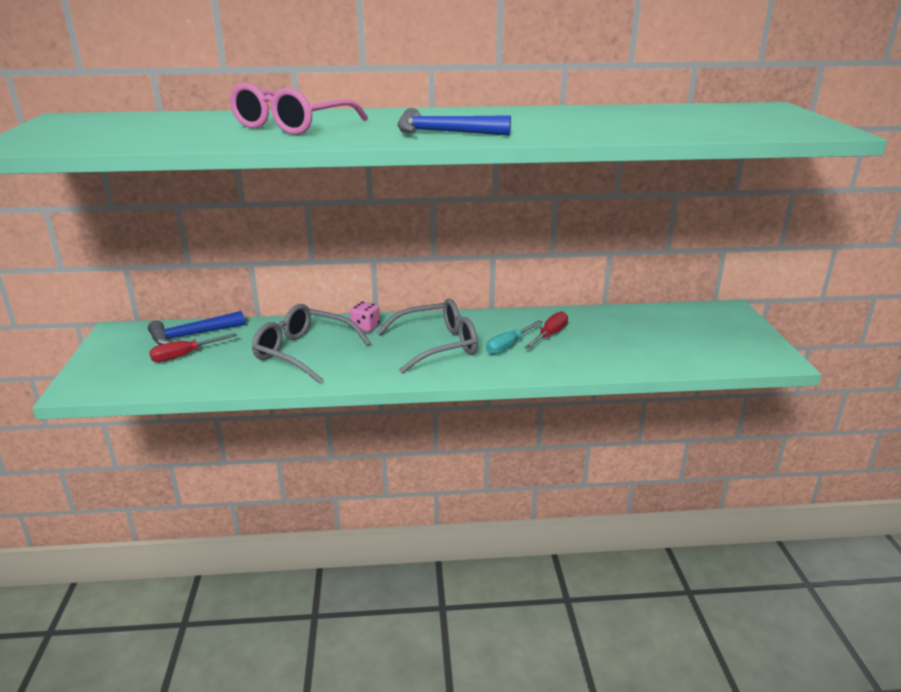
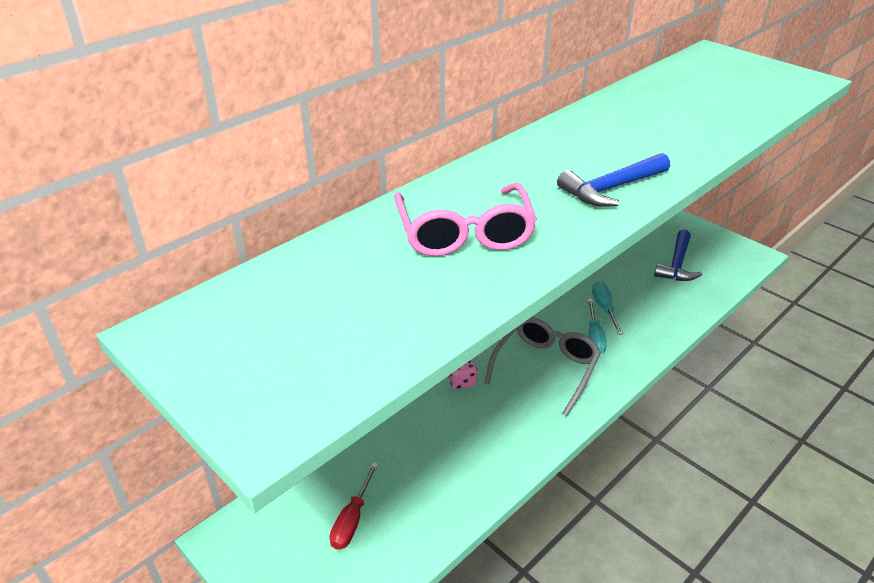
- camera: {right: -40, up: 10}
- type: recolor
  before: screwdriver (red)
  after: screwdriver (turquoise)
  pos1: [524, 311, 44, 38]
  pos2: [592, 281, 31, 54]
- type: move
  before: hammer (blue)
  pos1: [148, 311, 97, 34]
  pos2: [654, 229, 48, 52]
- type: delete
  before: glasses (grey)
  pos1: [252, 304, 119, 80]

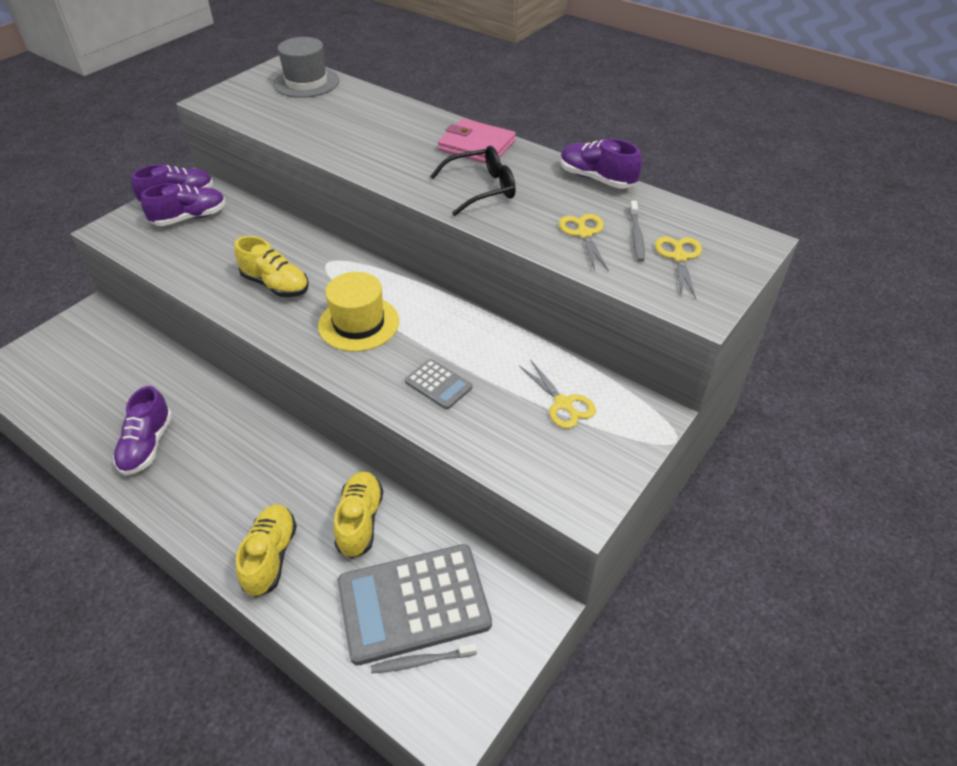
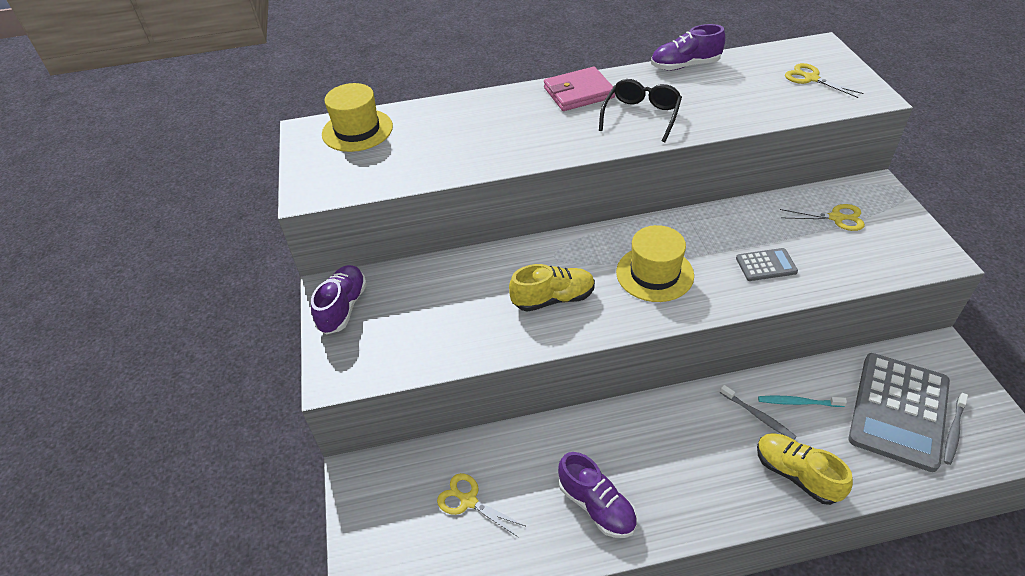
- camera: {right: -45, up: 0}
- type: recolor
  before: hat (grey)
  after: hat (yellow)
  pos1: [273, 37, 66, 61]
  pos2: [322, 83, 71, 69]
- type: move
  before: scissors (yellow)
  pos1: [559, 214, 50, 58]
  pos2: [437, 473, 88, 64]
- type: move
  before: toothbrush (grey)
  pos1: [629, 201, 16, 61]
  pos2: [720, 385, 77, 55]
- type: replace
  before: shoe (yellow)
  after: toothbrush (turquoise)
  pos1: [333, 471, 50, 87]
  pos2: [758, 396, 89, 11]
- type: delete
  before: shoe (purple)
  pos1: [141, 183, 85, 43]

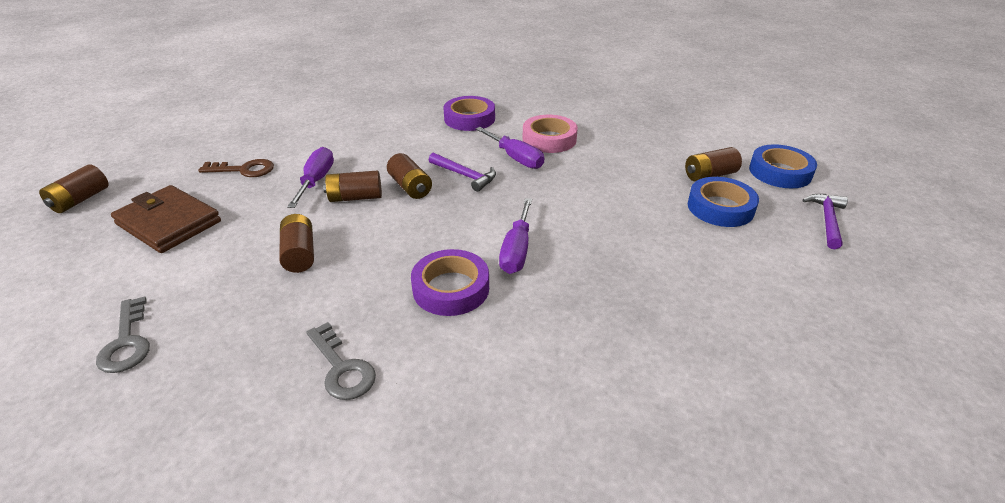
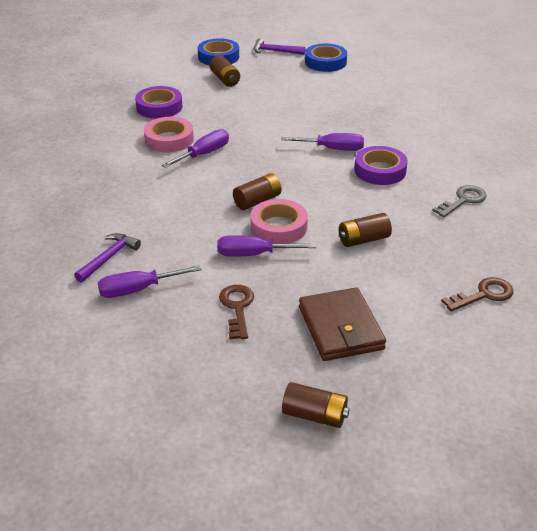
- camera: {right: -95, up: 0}
- type: move
  before: hammer (purple)
  pos1: [429, 153, 67, 39]
  pos2: [74, 233, 67, 49]
- type: insert
  after: screwdriver (purple)
  pos2: [98, 265, 103, 33]
- type: move
  before: tape (purple)
  pos1: [443, 96, 52, 35]
  pos2: [135, 86, 47, 33]
- type: replace
  before: battery (brown)
  after: tape (pink)
  pos1: [323, 170, 59, 32]
  pos2: [251, 199, 57, 45]
- type: rotate
  before: wallet (brown)
  pos1: [111, 185, 110, 68]
  pos2: [299, 288, 87, 73]
  turn: -45
- type: move
  before: tape (blue)
  pos1: [688, 177, 71, 50]
  pos2: [305, 43, 42, 29]
- type: recolor
  before: key (grey)
  after: key (brown)
  pos1: [96, 296, 54, 77]
  pos2: [441, 277, 73, 35]

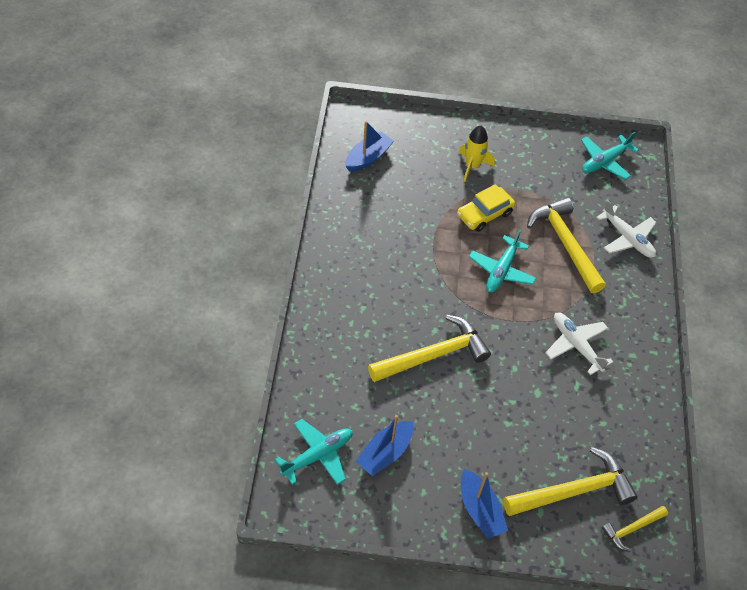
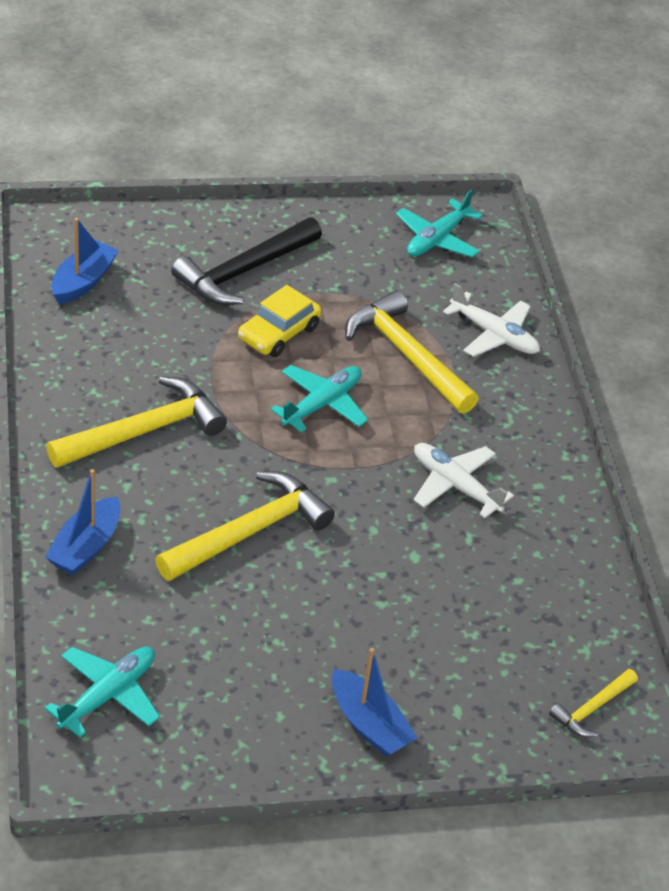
- camera: {right: -15, up: -10}
- type: move
  before: boat (blue)
  pos1: [356, 415, 57, 61]
  pos2: [45, 469, 75, 106]
- type: move
  before: hammer (yellow)
  pos1: [503, 447, 135, 69]
  pos2: [46, 376, 181, 92]
- type: replace
  before: rocket (yellow)
  after: hammer (black)
  pos1: [458, 125, 37, 56]
  pos2: [171, 217, 151, 88]
- type: rotate
  before: plane (turquoise)
  pos1: [469, 229, 67, 63]
  pos2: [271, 365, 97, 67]
  turn: -150

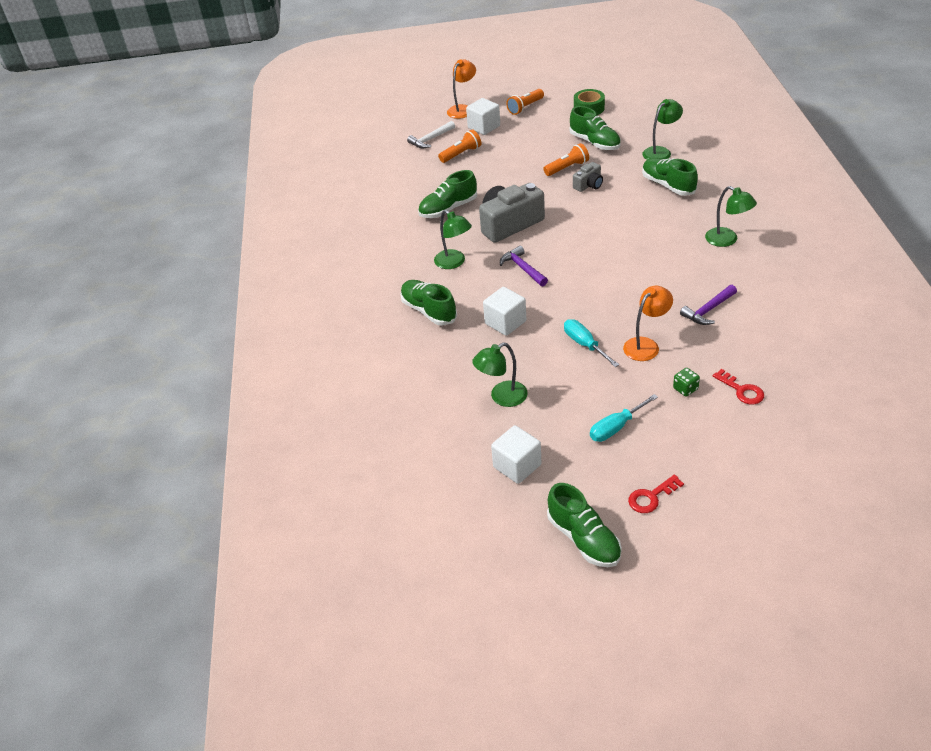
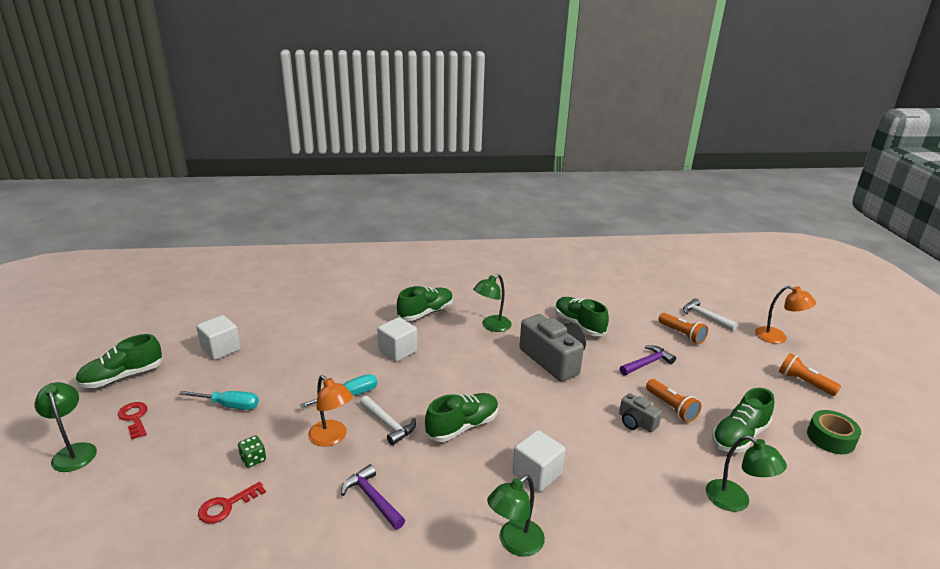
- camera: {right: 85, up: -15}
- type: move
  before: lamp (green)
  pos1: [472, 342, 56, 65]
  pos2: [35, 382, 62, 90]
- type: rotate
  before: screwdriver (turquoise)
  pos1: [590, 394, 68, 48]
  pos2: [179, 391, 80, 19]
  turn: 135
- type: insert
  after: hammer (white)
  pos2: [360, 396, 56, 49]
- type: move
  before: shoe (green)
  pos1: [642, 158, 56, 38]
  pos2: [425, 393, 74, 49]
- type: move
  before: cube (white)
  pos1: [466, 98, 34, 37]
  pos2: [512, 430, 54, 62]
- type: move
  before: hammer (purple)
  pos1: [500, 246, 48, 40]
  pos2: [620, 345, 56, 30]

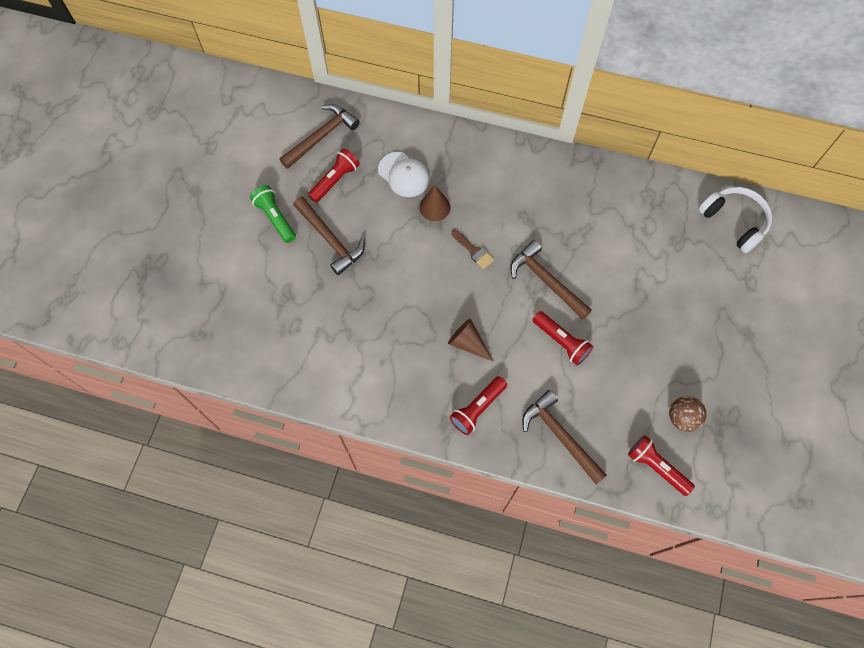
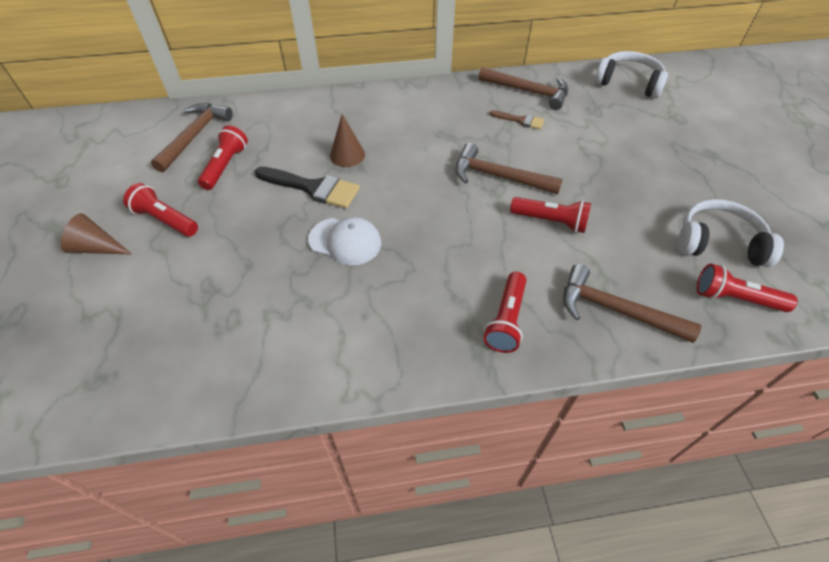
- camera: {right: -25, up: -15}
- type: move
  before: cone (brown)
  pos1: [448, 318, 46, 44]
  pos2: [61, 213, 71, 42]
- type: recolor
  before: flashlight (green)
  after: flashlight (red)
  pos1: [250, 185, 46, 58]
  pos2: [123, 183, 75, 54]
- type: insert
  after: brush (black)
  pos2: [255, 167, 105, 42]
- type: move
  before: cap (white)
  pos1: [378, 152, 52, 45]
  pos2: [308, 217, 73, 48]
- type: move
  before: hammer (brown)
  pos1: [293, 197, 72, 78]
  pos2: [478, 67, 90, 43]
- type: move
  before: brush (brown)
  pos1: [451, 230, 43, 39]
  pos2: [490, 110, 54, 20]
- type: replace
  before: ball (brown)
  after: headphones (white)
  pos1: [669, 396, 38, 36]
  pos2: [678, 199, 106, 68]

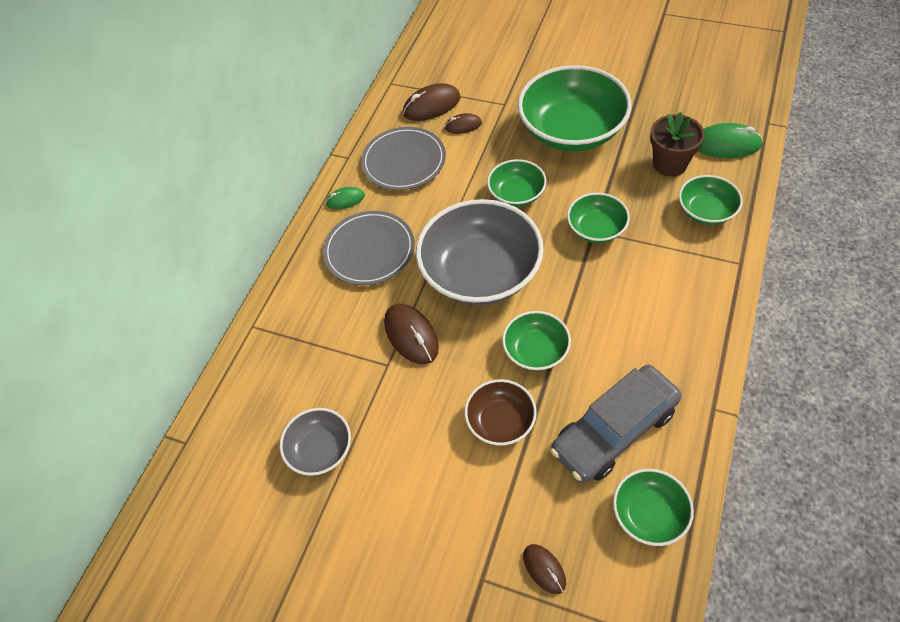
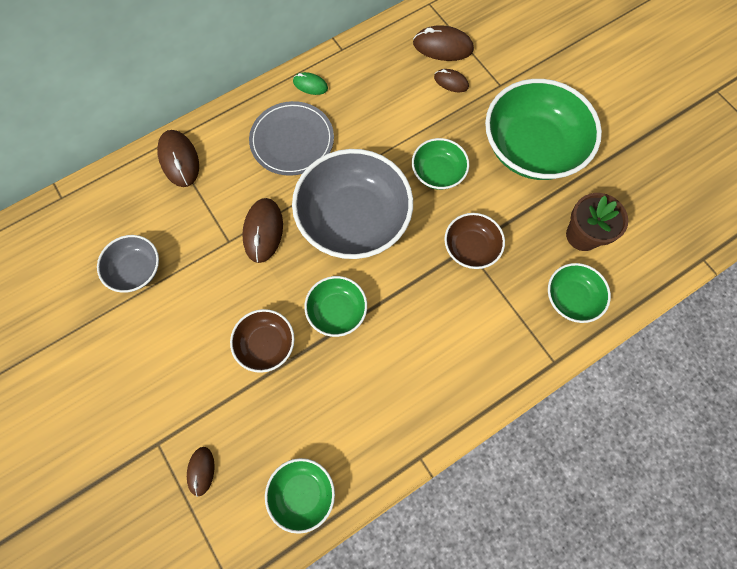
- camera: {right: 30, up: 15}
- type: insert
  after: mouse (brown)
  pos2: [157, 130, 42, 57]
- type: recolor
  before: bowl (green)
  after: bowl (brown)
  pos1: [567, 193, 63, 50]
  pos2: [444, 213, 61, 56]
- type: delete
  before: plate (grey)
  pos1: [361, 127, 85, 63]
- type: delete
  before: car (grey)
  pos1: [550, 365, 132, 118]
- type: delete
  before: mouse (green)
  pos1: [698, 123, 65, 35]

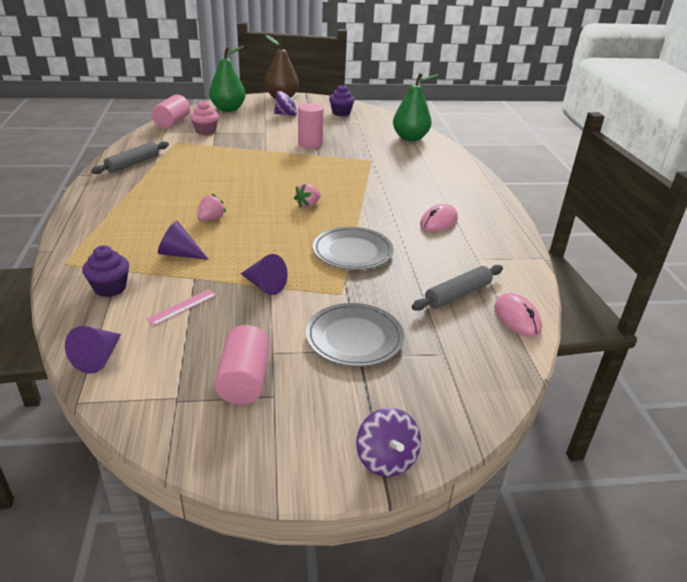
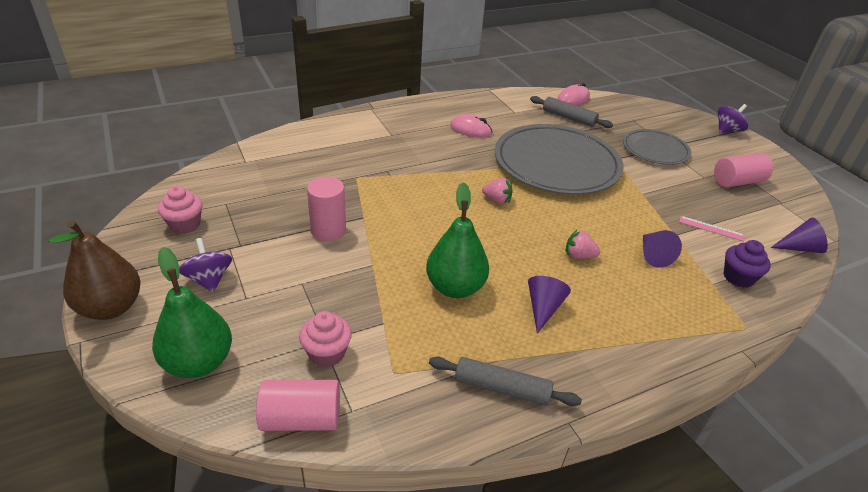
- camera: {right: -110, up: 5}
- type: recolor
  before: cupcake (purple)
  after: cupcake (pink)
  pos1: [329, 84, 26, 32]
  pos2: [158, 186, 44, 48]
- type: move
  before: pear (green)
  pos1: [393, 73, 45, 68]
  pos2: [426, 182, 63, 116]
- type: resize
  before: plate (grey)
  pos1: [313, 227, 81, 43]
  pos2: [495, 124, 129, 71]
  scale: 1.81
- type: move
  before: cone (purple)
  pos1: [241, 254, 47, 41]
  pos2: [528, 276, 43, 58]

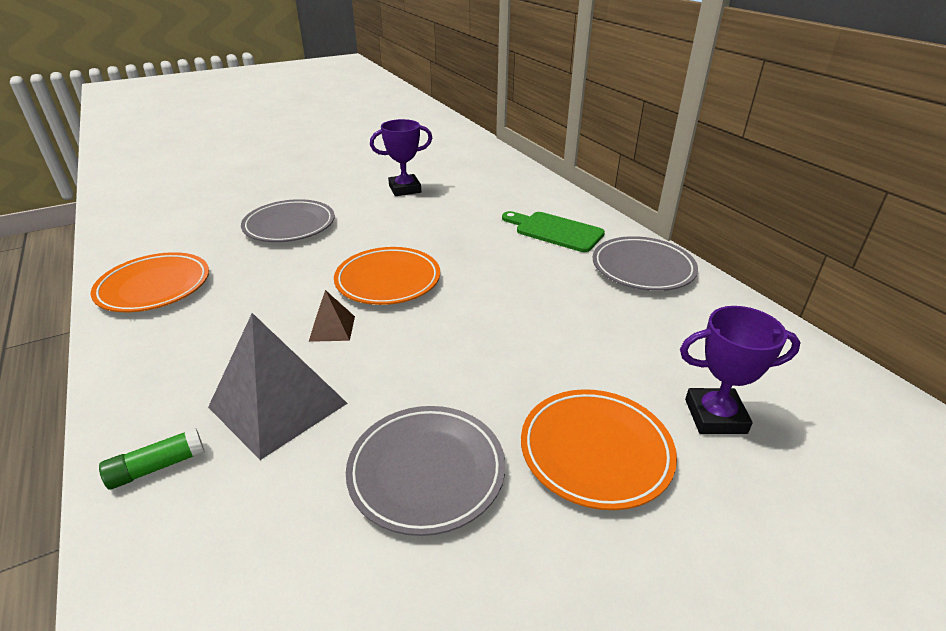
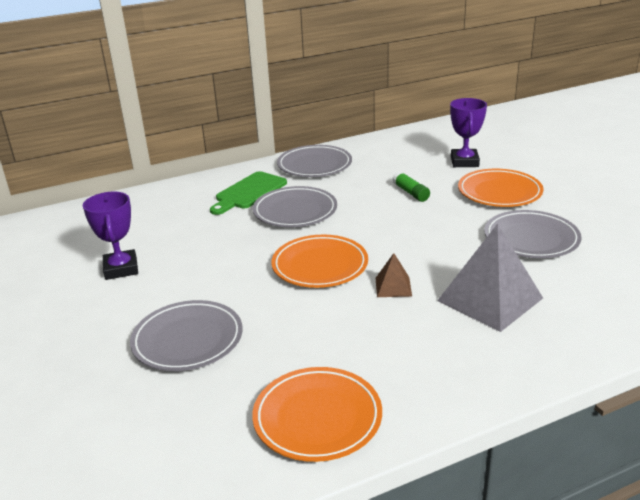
- camera: {right: -85, up: -5}
- type: insert
  after: plate (grey)
  pos2: [253, 186, 84, 41]
- type: move
  before: glue stick (green)
  pos1: [99, 428, 106, 62]
  pos2: [392, 171, 38, 31]

